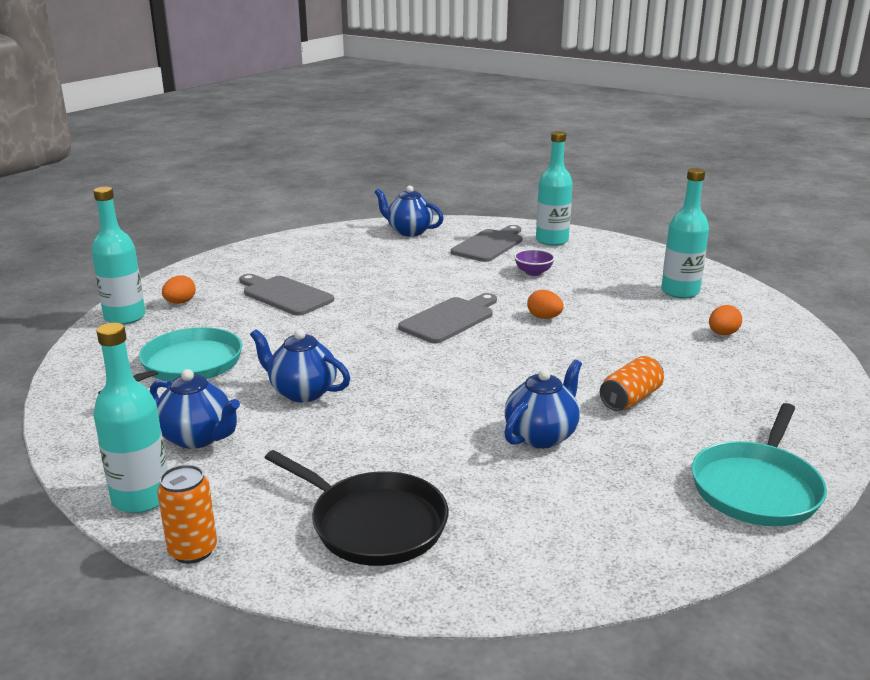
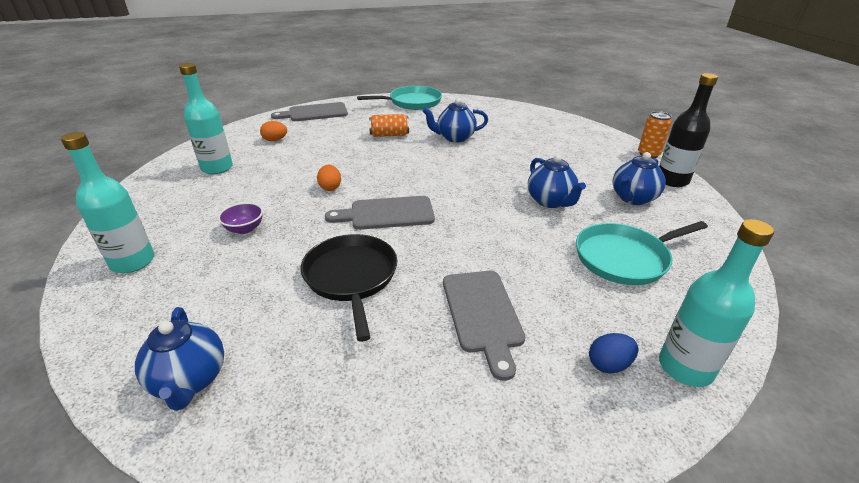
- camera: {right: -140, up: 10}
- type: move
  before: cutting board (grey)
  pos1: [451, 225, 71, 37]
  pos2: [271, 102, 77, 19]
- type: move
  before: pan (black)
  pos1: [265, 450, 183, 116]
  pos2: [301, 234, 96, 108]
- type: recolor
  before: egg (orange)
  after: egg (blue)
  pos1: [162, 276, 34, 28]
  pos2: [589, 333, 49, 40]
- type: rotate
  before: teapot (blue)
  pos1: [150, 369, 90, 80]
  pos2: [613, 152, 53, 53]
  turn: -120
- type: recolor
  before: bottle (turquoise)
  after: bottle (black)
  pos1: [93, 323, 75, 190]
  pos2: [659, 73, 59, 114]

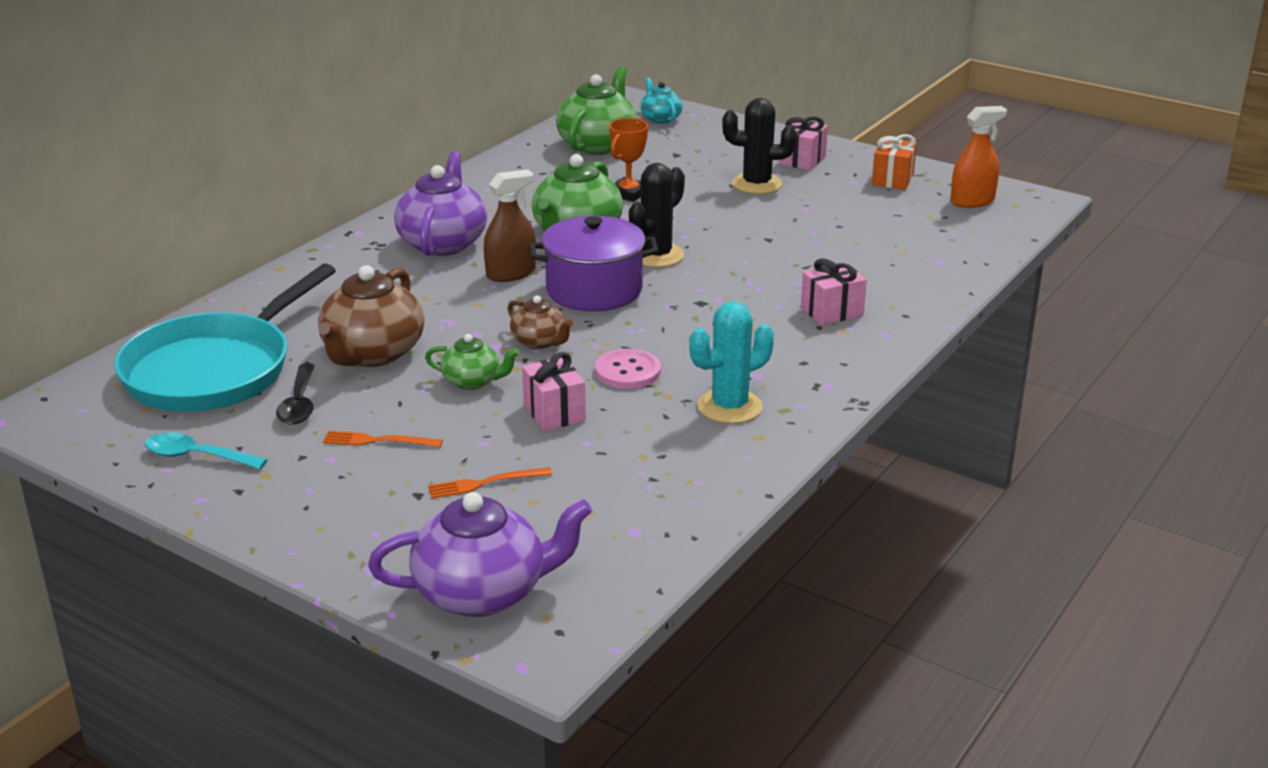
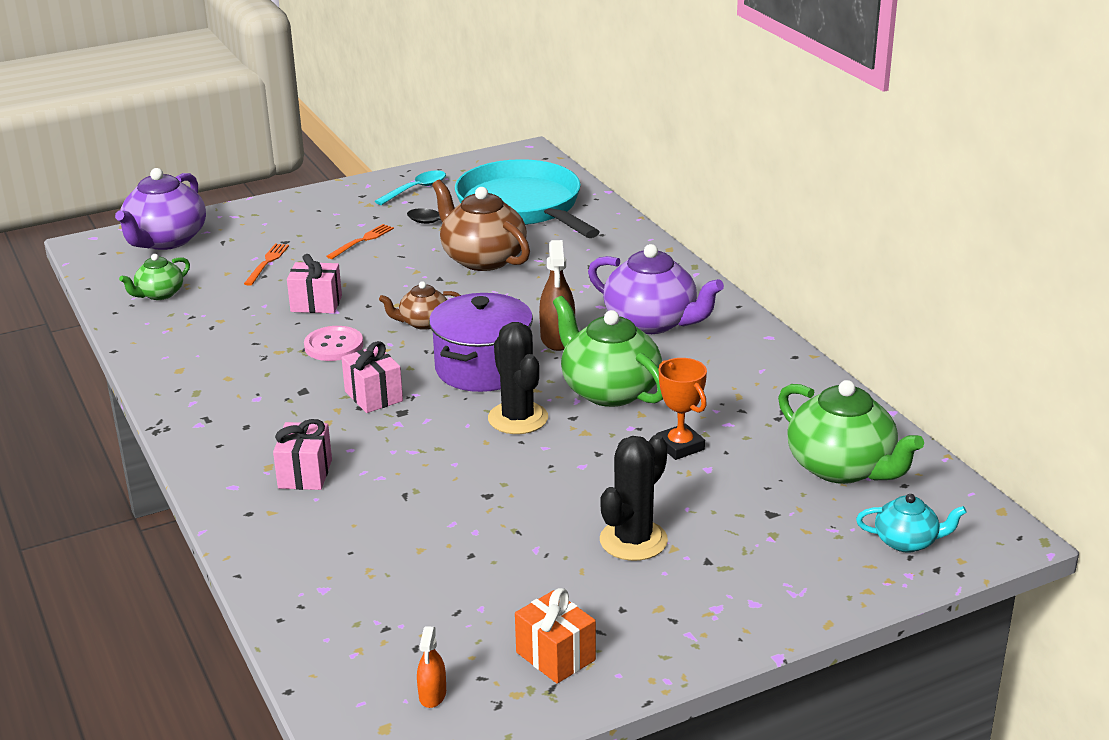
- camera: {right: 120, up: 0}
- type: move
  before: teapot (green)
  pos1: [425, 334, 94, 56]
  pos2: [119, 254, 71, 46]
- type: move
  before: gift (pink)
  pos1: [779, 116, 49, 54]
  pos2: [341, 341, 62, 72]
- type: resize
  before: spray bottle (orange)
  pos1: [951, 106, 56, 102]
  pos2: [417, 626, 29, 82]
  scale: 0.57
- type: delete
  before: cactus (turquoise)
  pos1: [689, 302, 85, 122]

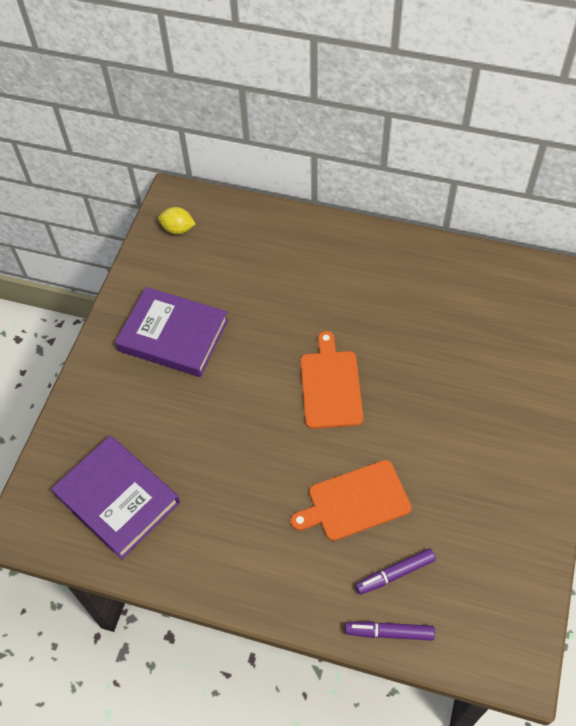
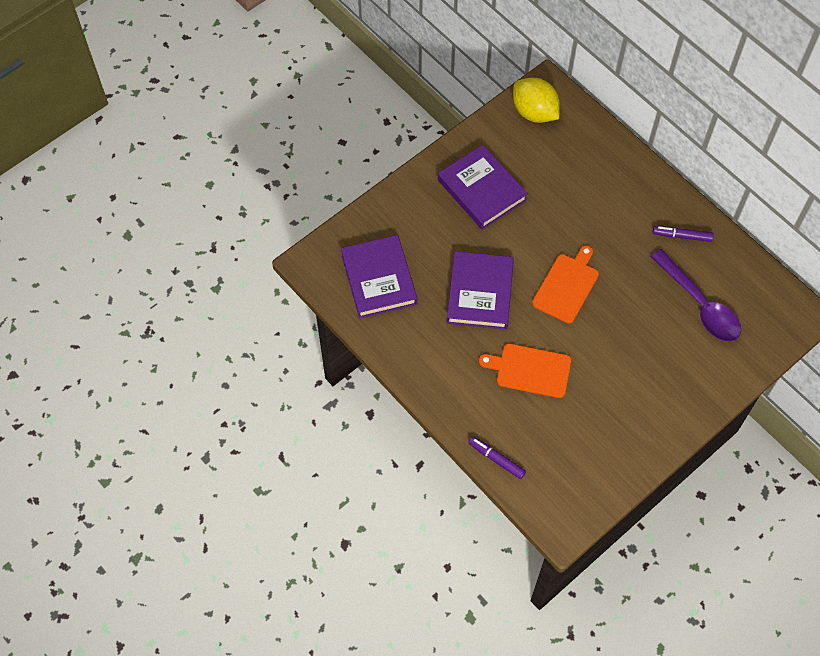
- camera: {right: 30, up: 5}
- type: insert
  after: book (purple)
  pos2: [447, 251, 67, 79]
- type: resize
  before: lemon (yellow)
  pos1: [158, 207, 37, 27]
  pos2: [513, 78, 47, 45]
  scale: 1.84
- type: insert
  after: spoon (purple)
  pos2: [650, 249, 91, 93]
- type: move
  before: marker (purple)
  pos1: [355, 548, 81, 47]
  pos2: [653, 226, 61, 16]

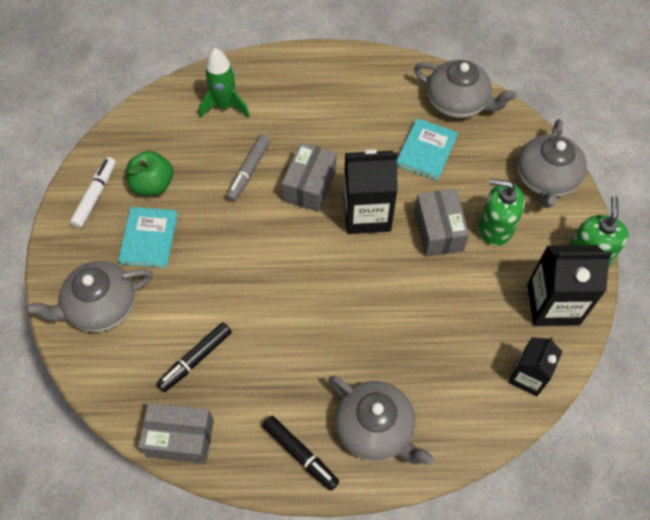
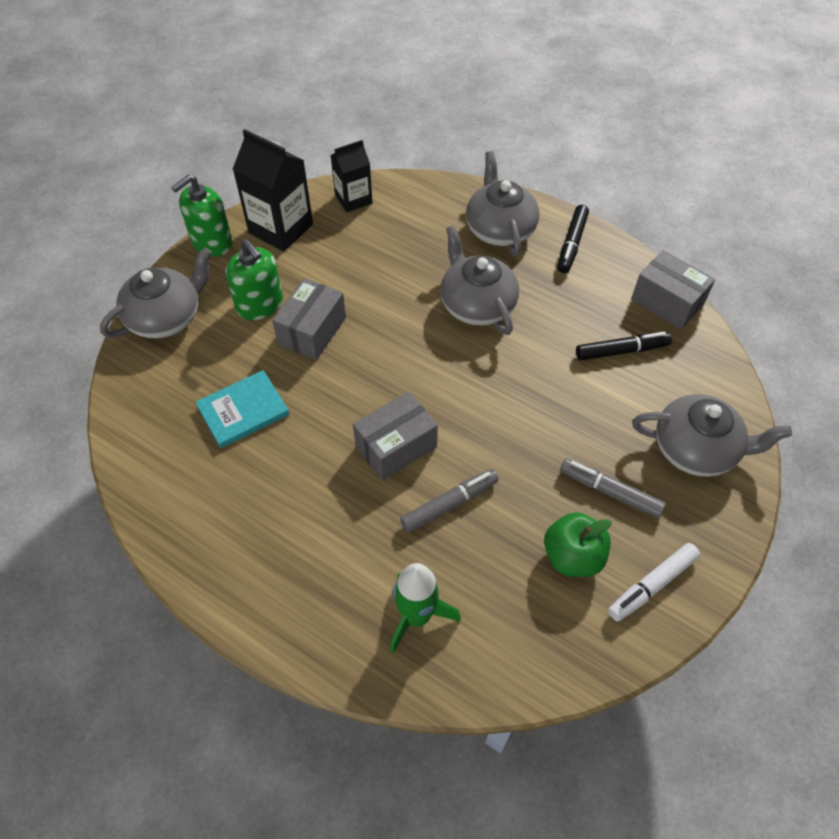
- camera: {right: -145, up: -5}
- type: move
  before: teapot (grey)
  pos1: [414, 60, 103, 58]
  pos2: [440, 226, 79, 109]
- type: rotate
  before: marker (black)
  pos1: [262, 416, 77, 75]
  pos2: [558, 205, 31, 68]
  turn: -150
- type: replace
  before: book (turquoise)
  after: marker (grey)
  pos1: [118, 207, 60, 61]
  pos2: [560, 459, 106, 59]
- type: delete
  before: carton (black)
  pos1: [344, 149, 54, 85]

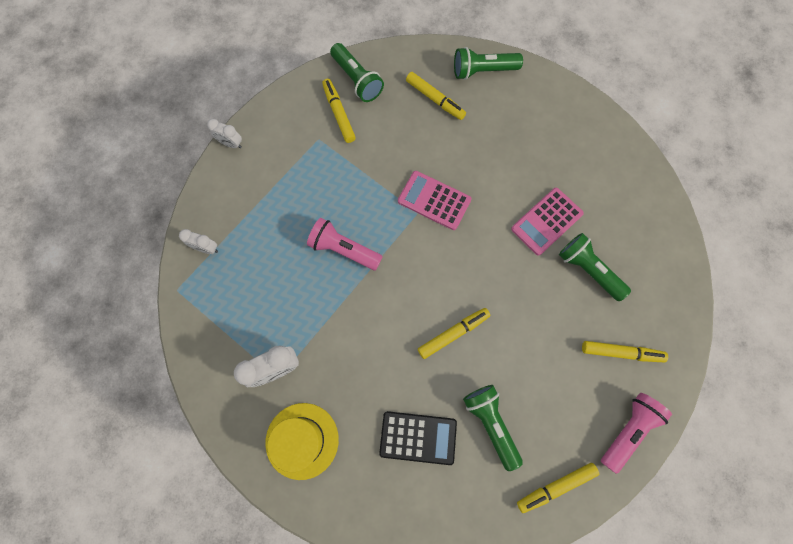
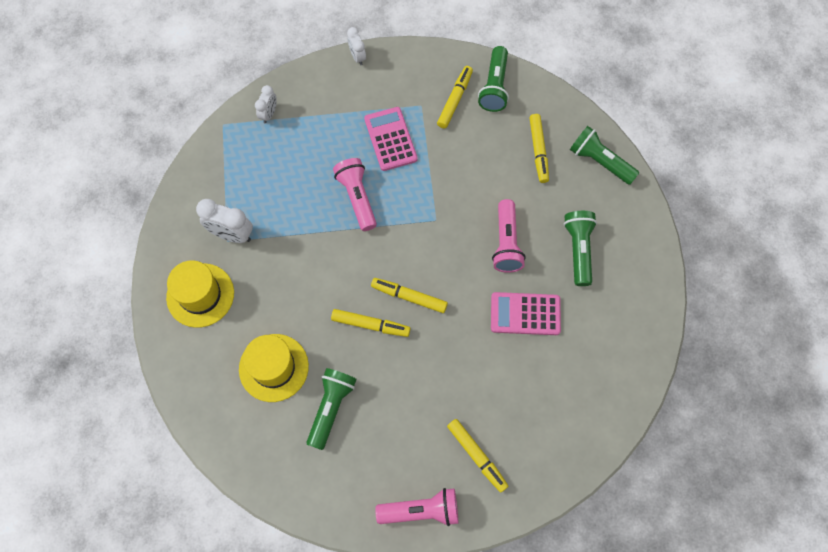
- camera: {right: 45, up: -5}
- type: replace
  before: calculator (black)
  after: hat (yellow)
  pos1: [379, 411, 78, 54]
  pos2: [239, 334, 70, 68]
- type: rotate
  before: clock (white)
  pos1: [179, 229, 39, 25]
  pos2: [255, 85, 22, 38]
  turn: -135
- type: move
  before: calculator (pink)
  pos1: [398, 171, 73, 59]
  pos2: [364, 107, 54, 64]
- type: move
  before: marker (yellow)
  pos1: [517, 463, 82, 50]
  pos2: [371, 278, 77, 35]
- type: insert
  after: flashlight (pink)
  pos2: [492, 199, 34, 74]
- type: move
  before: flashlight (green)
  pos1: [559, 233, 72, 68]
  pos2: [564, 211, 33, 75]

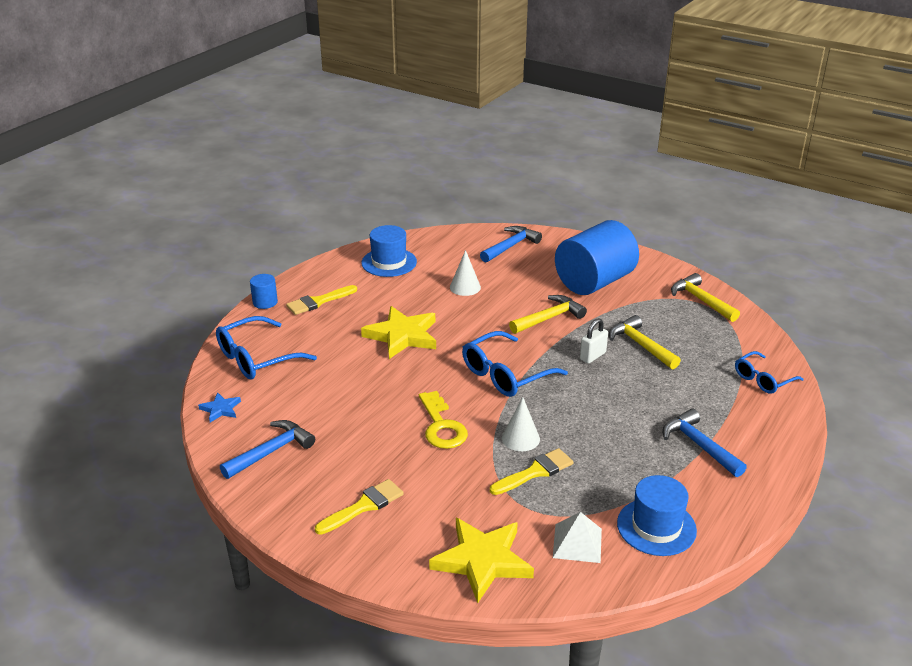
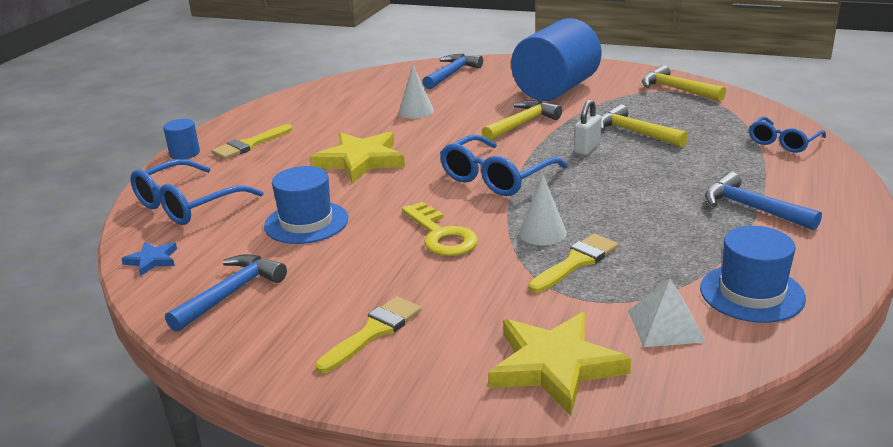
- camera: {right: -10, up: -5}
- type: move
  before: hat (blue)
  pos1: [361, 225, 56, 52]
  pos2: [264, 166, 84, 78]

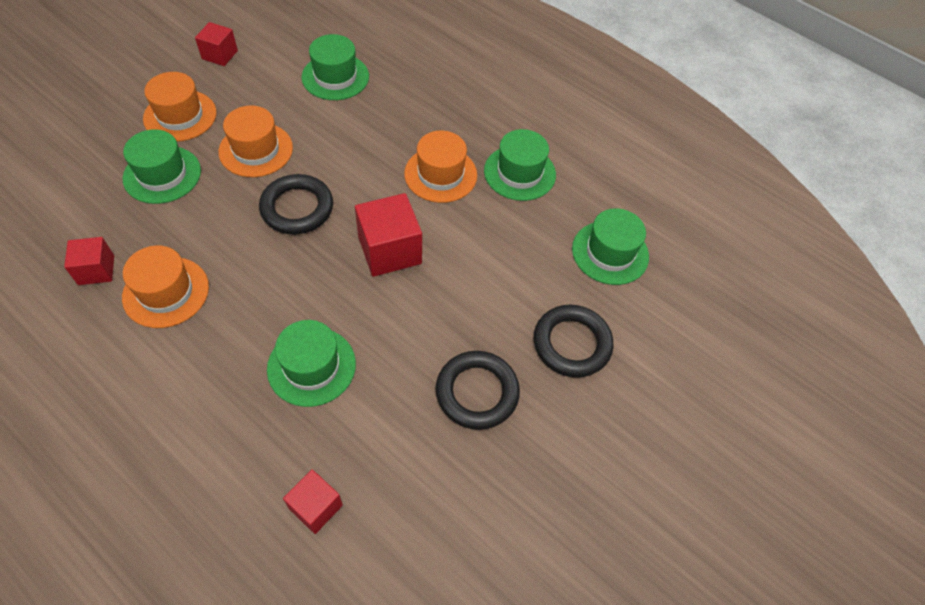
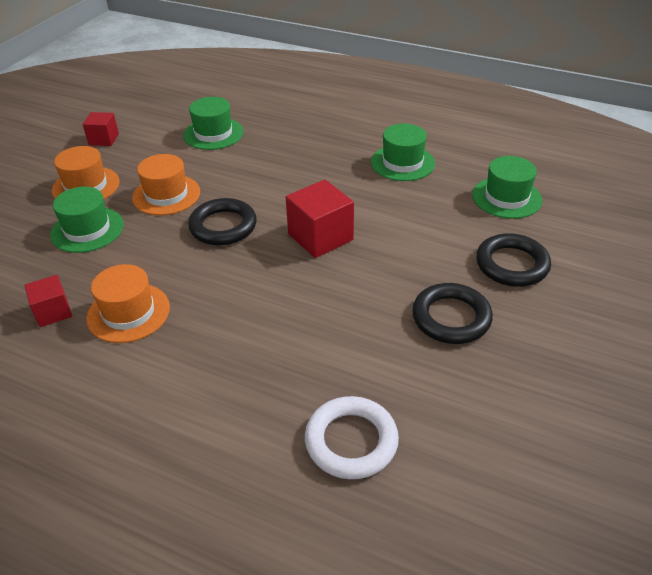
- camera: {right: -10, up: -15}
- type: replace
  before: cube (red)
  after: ring (white)
  pos1: [283, 469, 60, 65]
  pos2: [305, 396, 94, 83]
- type: delete
  before: hat (green)
  pos1: [267, 320, 89, 87]
- type: delete
  before: hat (orange)
  pos1: [404, 131, 73, 72]

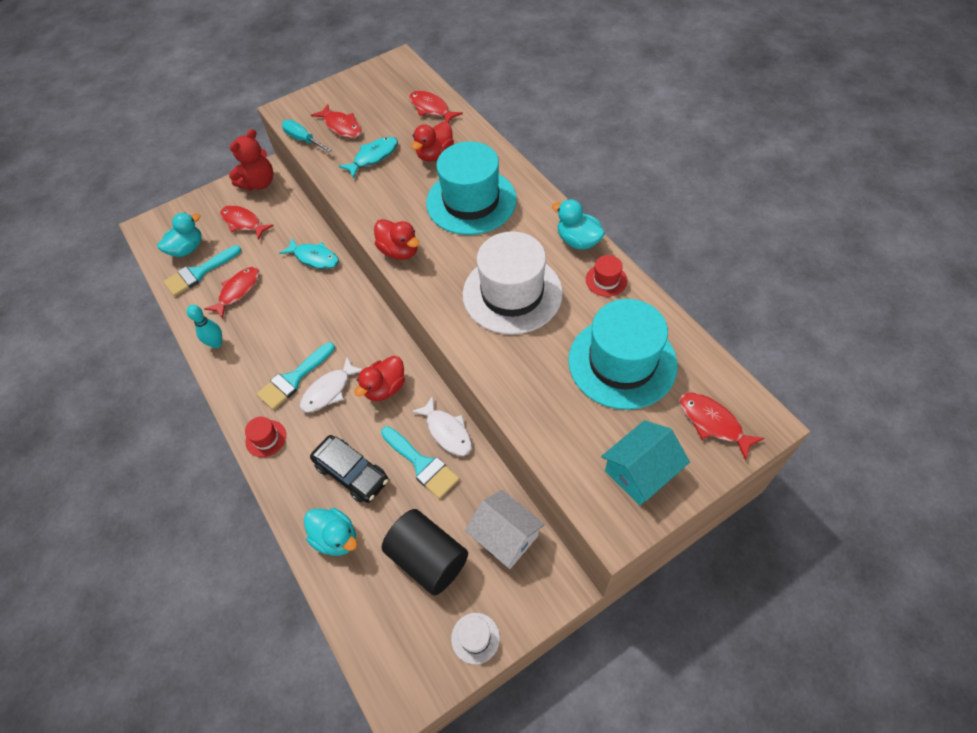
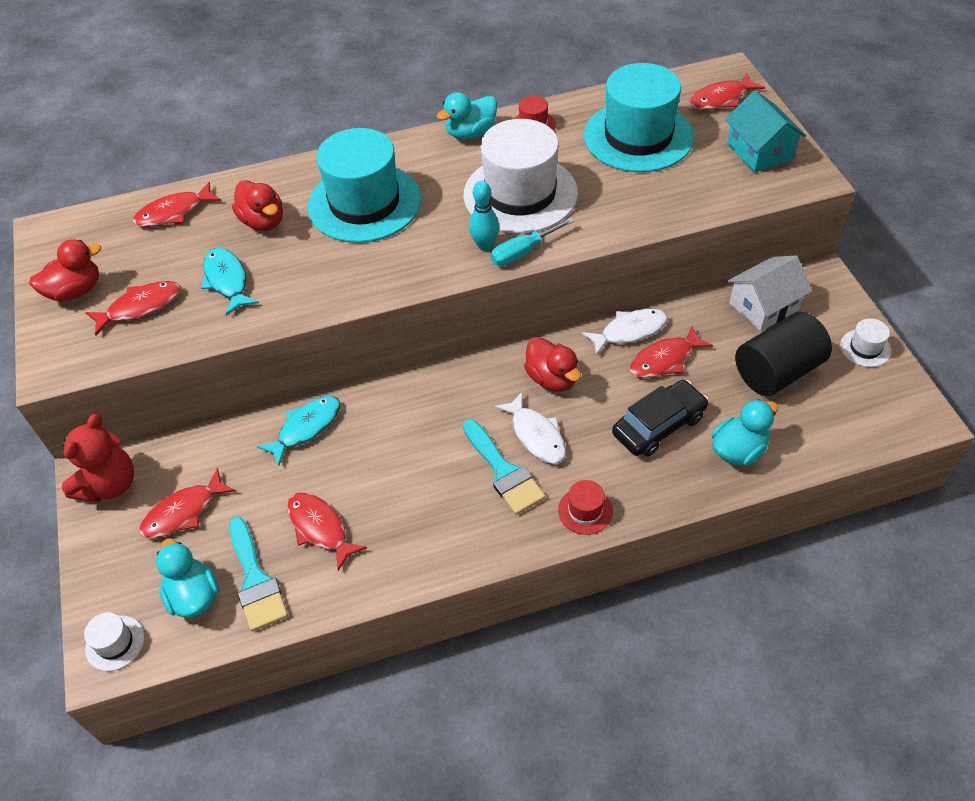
- camera: {right: -75, up: -5}
- type: move
  before: duck (red)
  pos1: [374, 219, 45, 41]
  pos2: [29, 239, 72, 63]
- type: rotate
  before: teddy bear (red)
  pos1: [229, 129, 45, 62]
  pos2: [61, 414, 73, 88]
  turn: 60
- type: insert
  after: hat (white)
  pos2: [84, 612, 60, 59]
- type: move
  before: bowling pin (turquoise)
  pos1: [187, 305, 35, 43]
  pos2: [469, 181, 30, 70]
- type: move
  before: screwdriver (turquoise)
  pos1: [282, 120, 50, 33]
  pos2: [491, 217, 83, 49]
- type: replace
  before: brush (turquoise)
  after: fish (red)
  pos1: [381, 426, 78, 73]
  pos2: [629, 326, 84, 52]

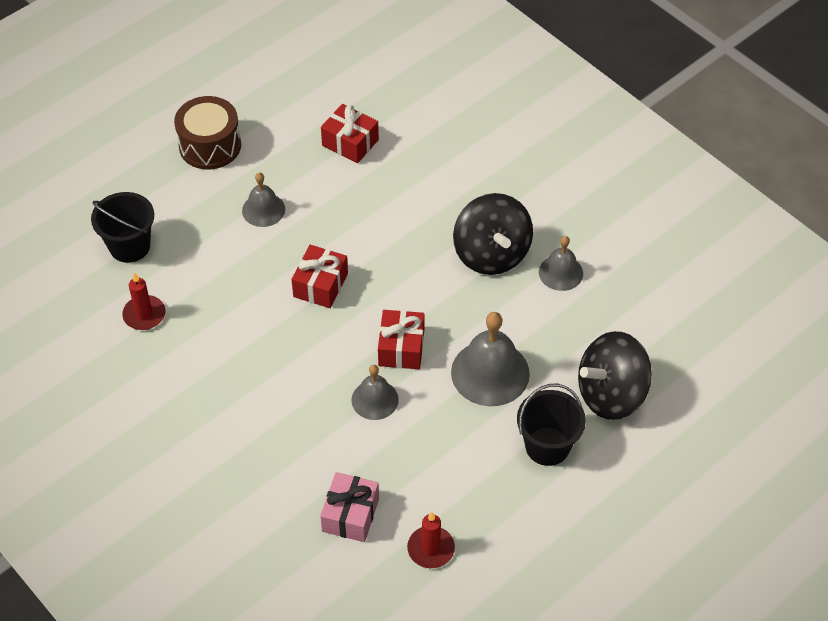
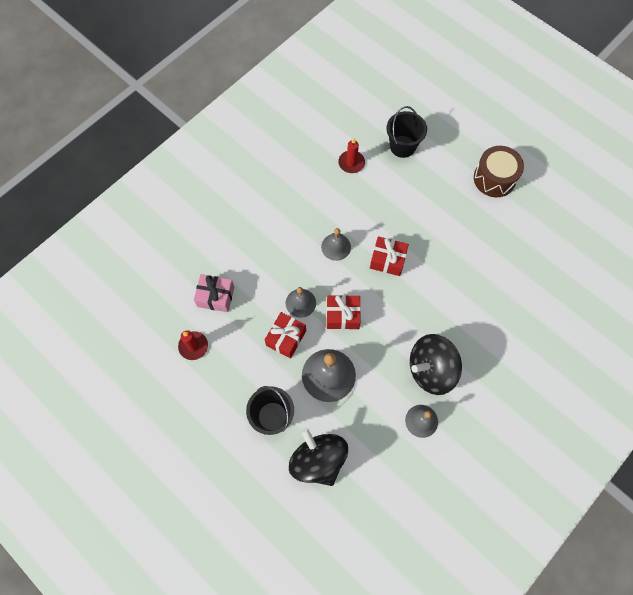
- camera: {right: 85, up: 15}
- type: move
  before: gift (red)
  pos1: [321, 104, 58, 59]
  pos2: [265, 312, 41, 47]
- type: move
  before: bell (grey)
  pos1: [242, 173, 43, 54]
  pos2: [321, 228, 30, 33]

